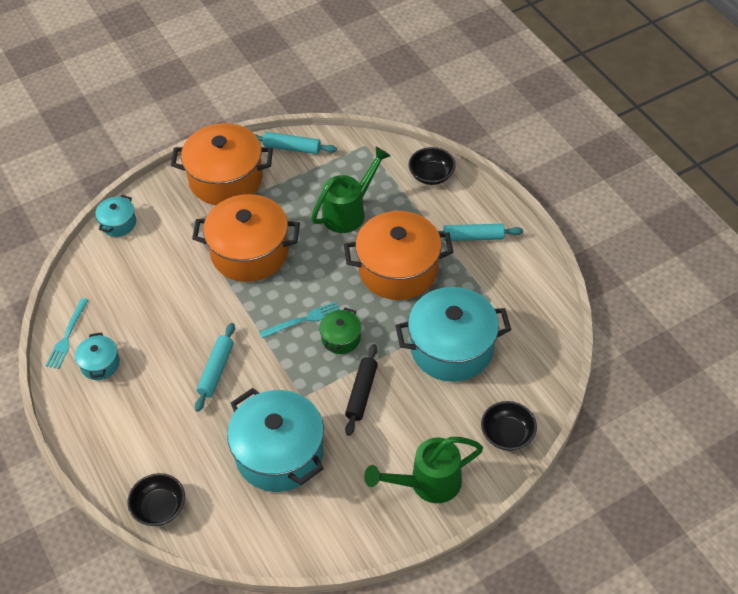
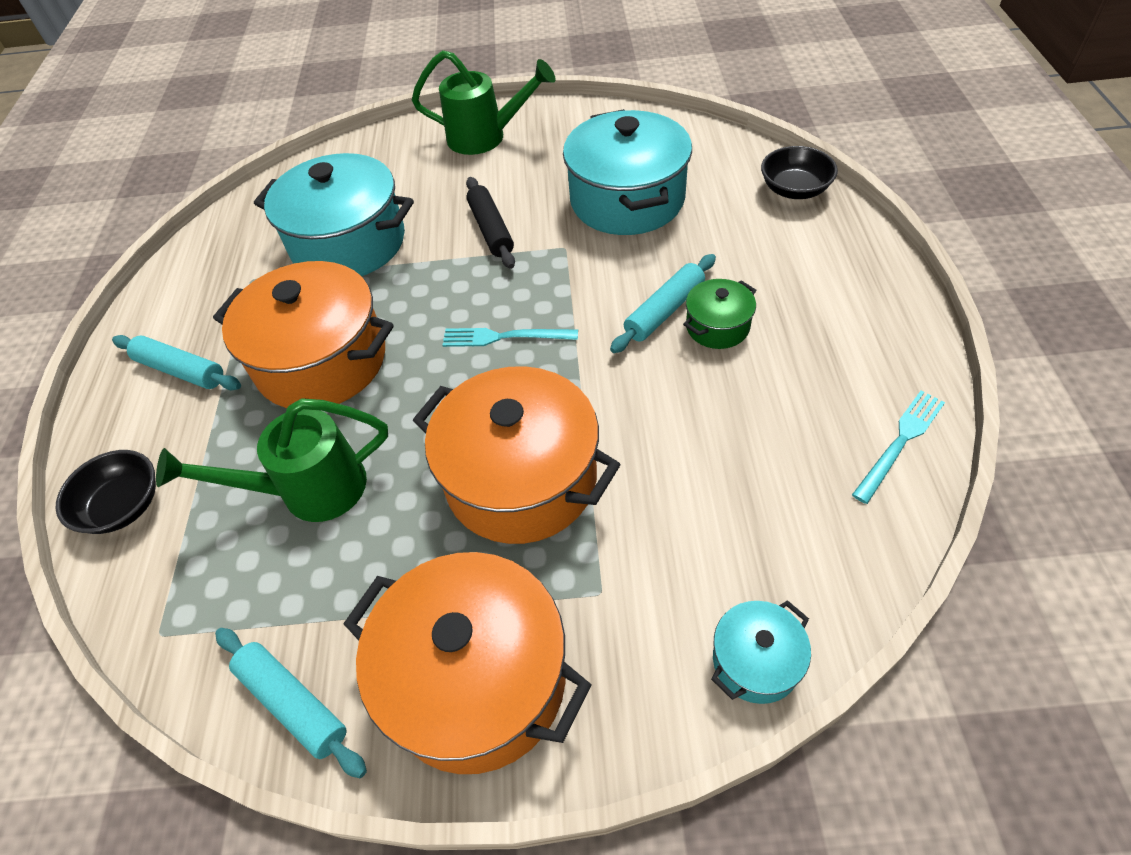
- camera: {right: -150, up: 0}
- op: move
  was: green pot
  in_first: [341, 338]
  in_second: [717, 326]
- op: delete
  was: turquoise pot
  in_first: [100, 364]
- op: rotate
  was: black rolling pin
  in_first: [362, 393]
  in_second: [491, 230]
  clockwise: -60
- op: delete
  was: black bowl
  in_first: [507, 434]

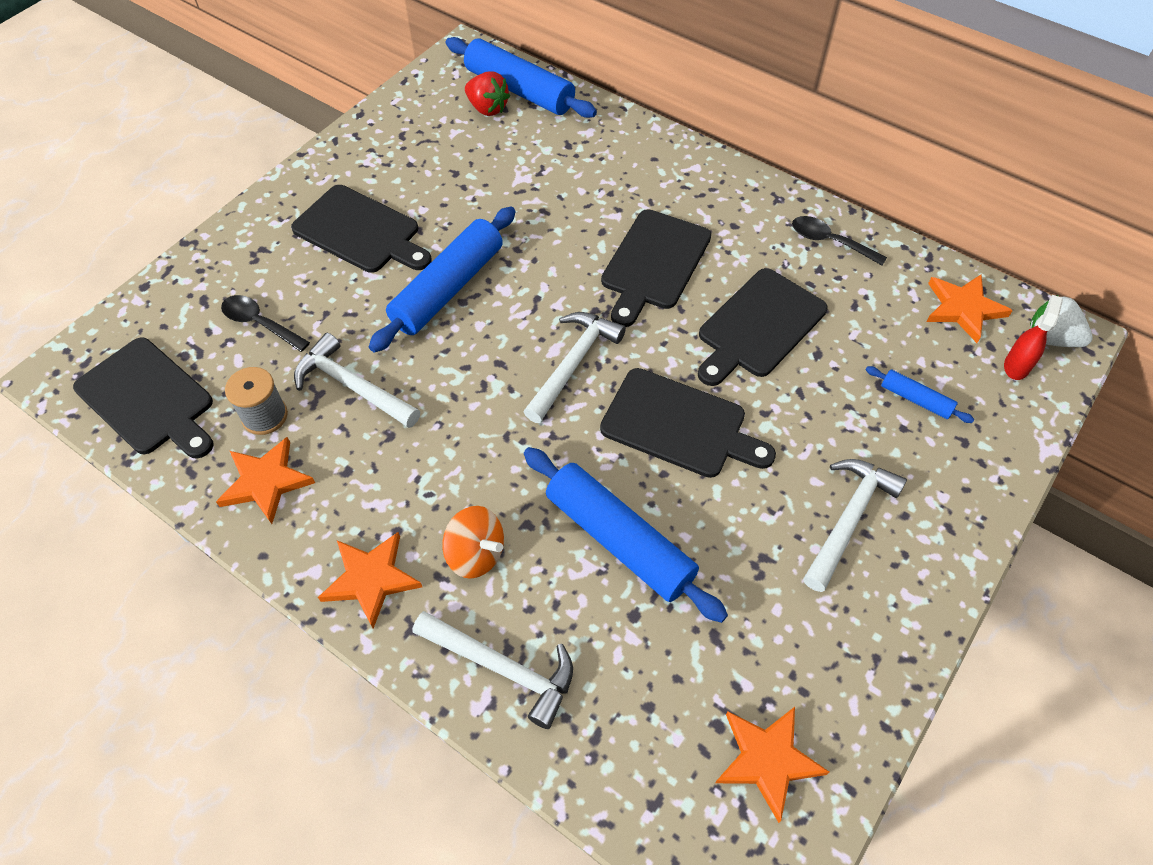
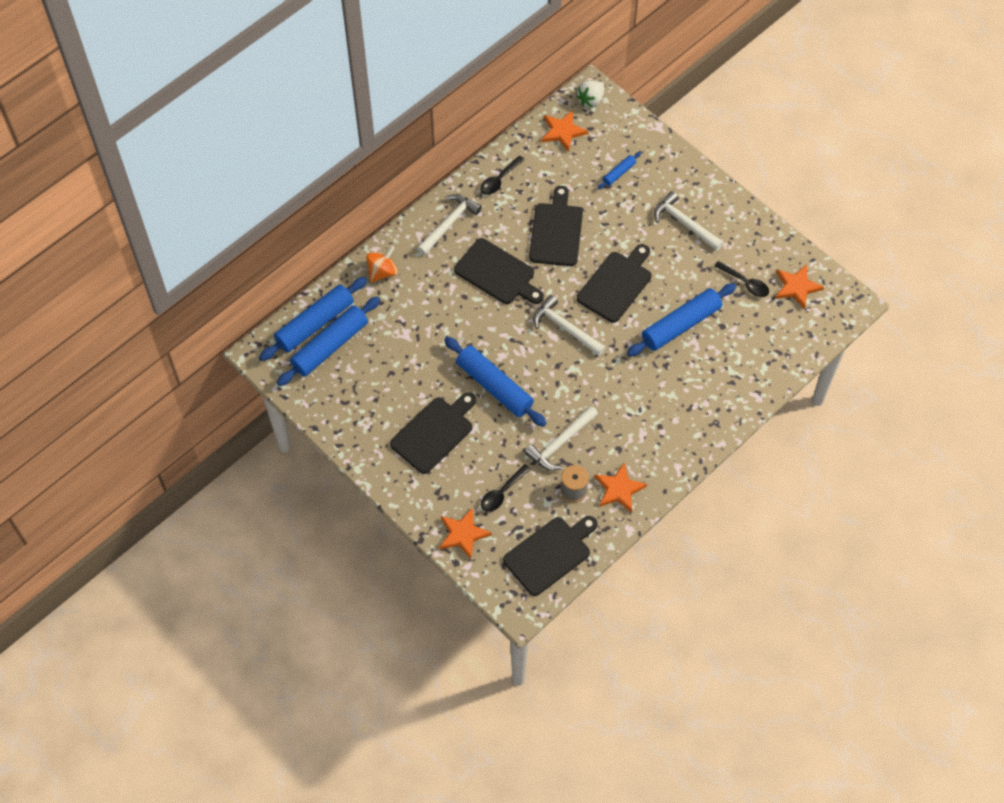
- camera: {right: -80, up: 5}
- op: replace
  was: red strawberry
  now: blue rolling pin
  in_first: [487, 108]
  in_second: [330, 346]
- op: rotate
  was: black cutting board
  in_first: [759, 326]
  in_second: [556, 231]
  clockwise: -135
- op: delete
  was: red spray bottle
  in_first: [1016, 366]
- op: move
  was: orange spinning top
  in_first: [475, 554]
  in_second: [382, 272]
- op: move
  was: orange star
  in_first: [371, 579]
  in_second: [463, 534]
- op: move
  was: white hammer
  in_first: [503, 668]
  in_second: [449, 223]
- op: insert
  now: black spoon
  in_second: [745, 283]

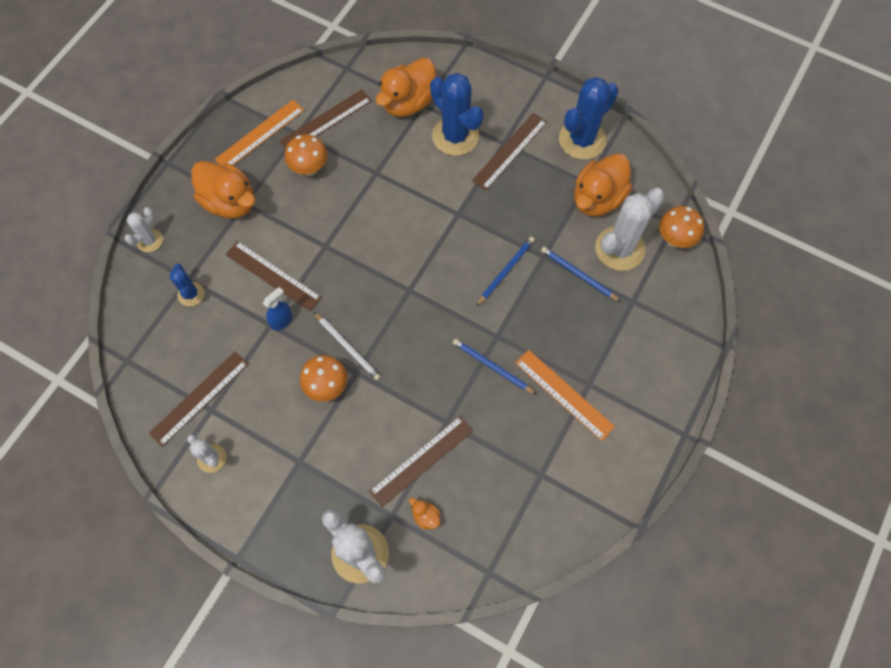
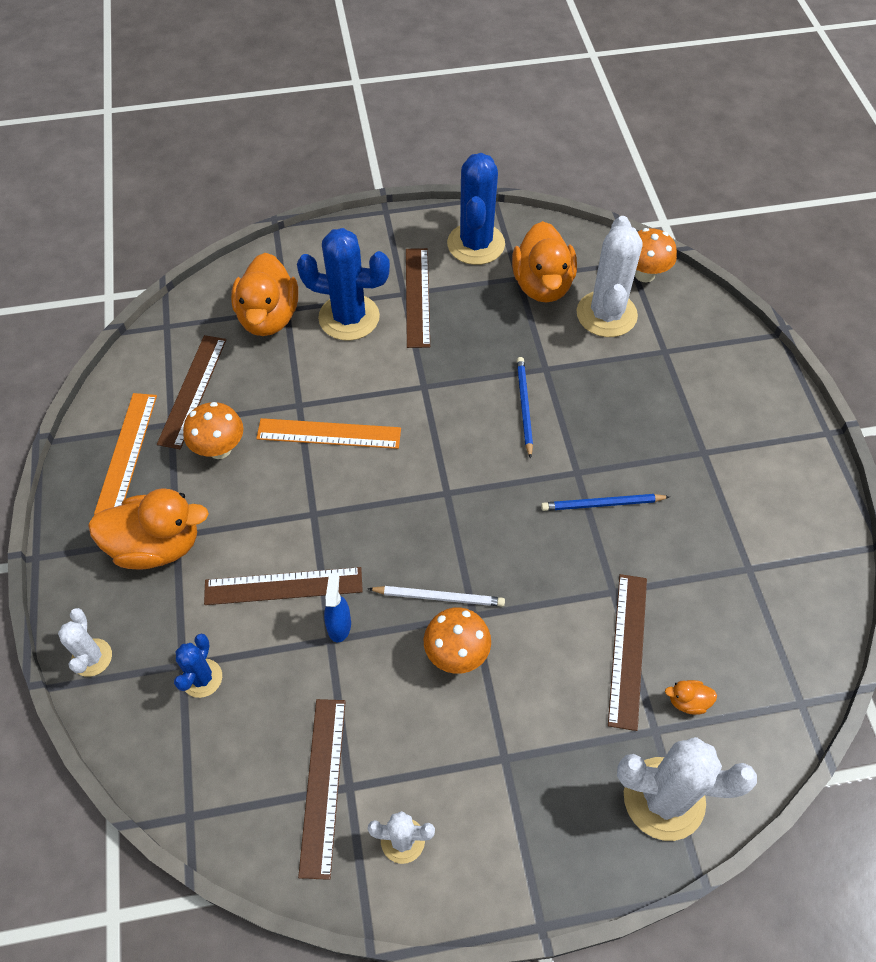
- camera: {right: -40, up: -10}
- op: delete
  was: blue pencil
  in_first: [578, 274]
- op: rotate
  was: blue cactus
  in_first: [191, 294]
  in_second: [202, 678]
  clockwise: 75
- op: move
  was: orange ruler
  in_first: [564, 394]
  in_second: [329, 434]

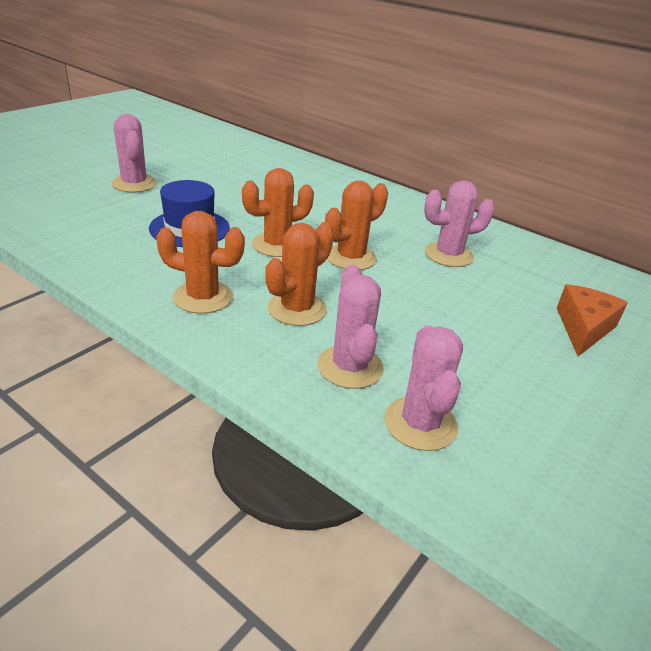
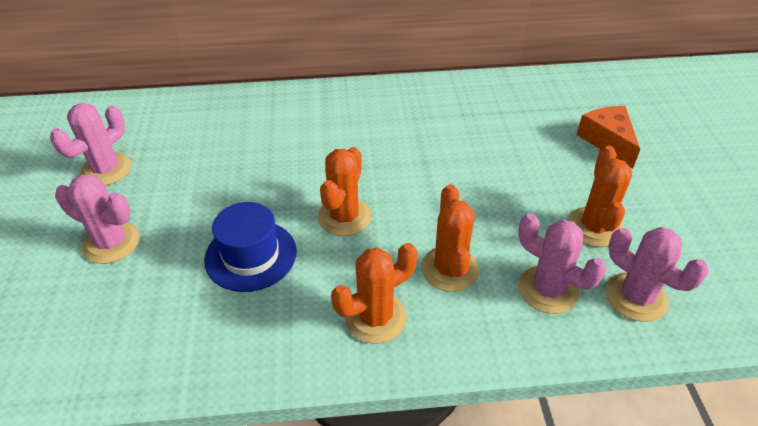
- camera: {right: -40, up: 10}
- op: move
  was: pink cactus
  in_first: [448, 255]
  in_second: [106, 170]
- op: move
  was: orange cactus
  in_first: [351, 258]
  in_second: [594, 227]

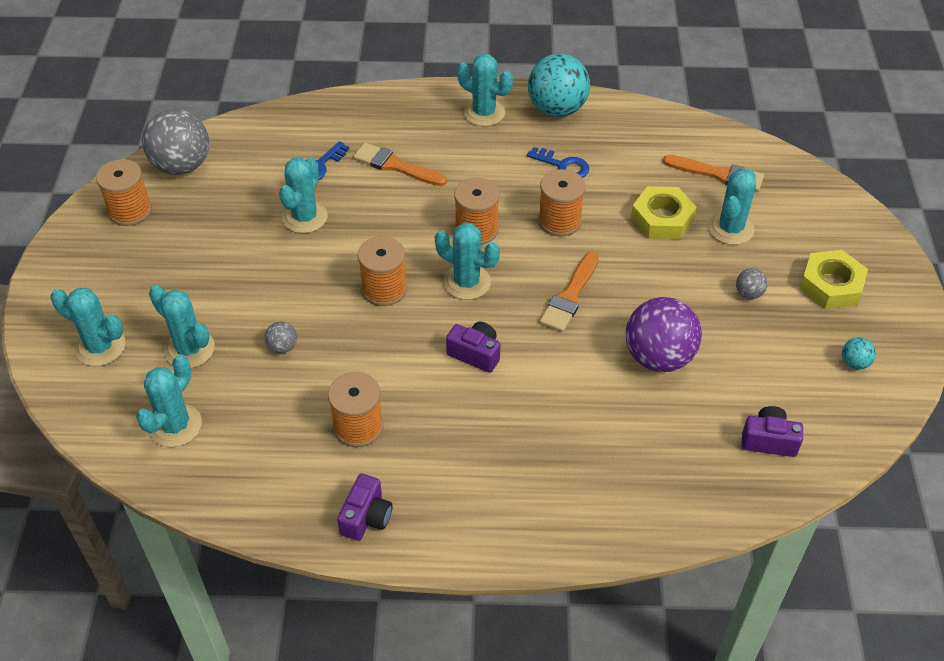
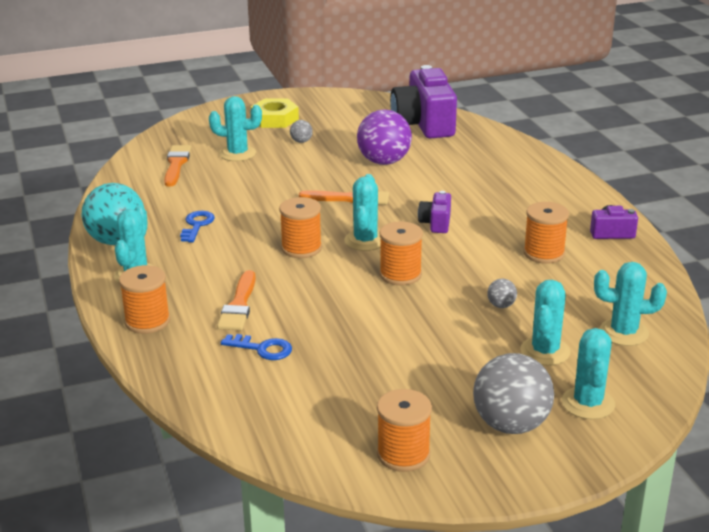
- camera: {right: -110, up: -20}
- op: move
  was: grey ball
  in_first: [182, 166]
  in_second: [511, 425]
- op: delete
  was: turquoise cactus
  in_first: [305, 217]
- op: move
  was: orange spool
  in_first: [559, 221]
  in_second: [147, 321]
- op: delete
  was: yellow nut
  in_first: [662, 218]
- op: delete
  was: turquoise ball
  in_first: [854, 363]
- op: resize
  was: purple camera
  in_first: [769, 440]
  in_second: [424, 124]
  ratio: 2.12

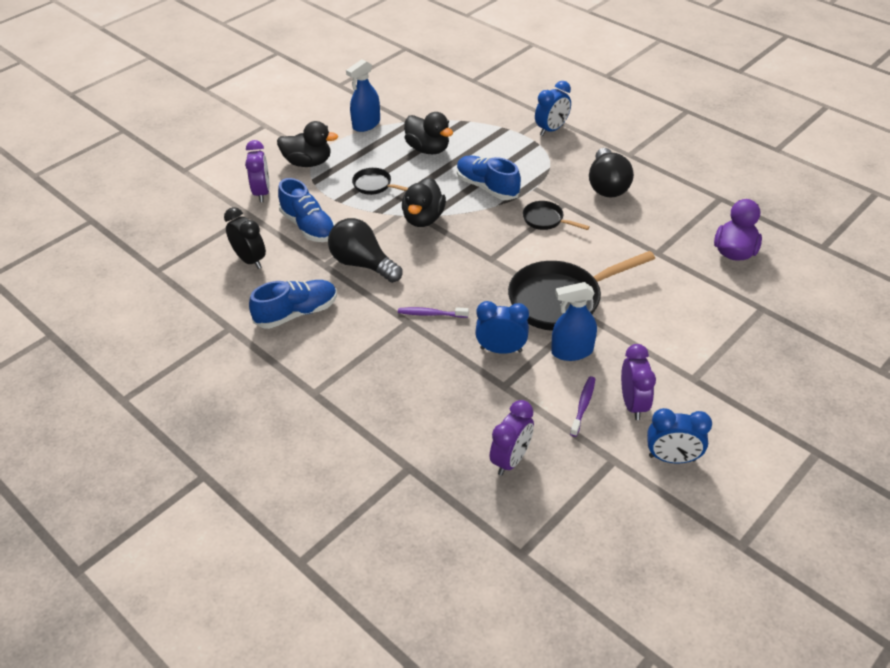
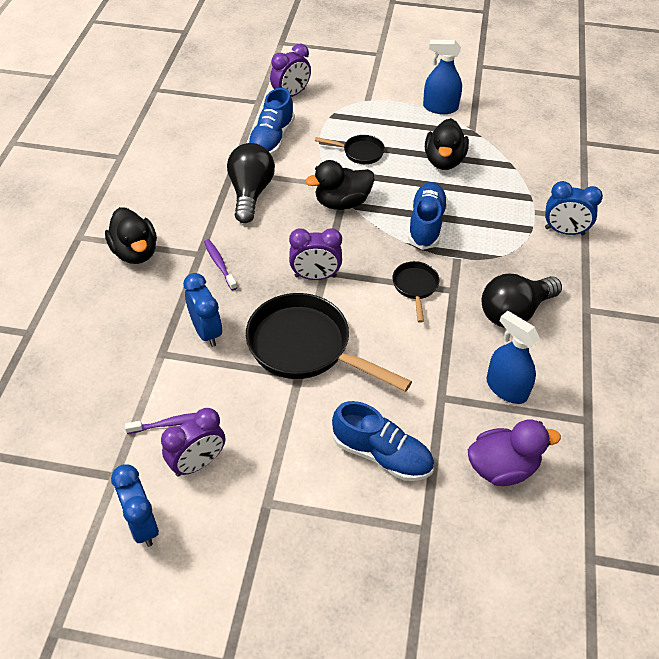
- camera: {right: 55, up: 5}
- op: move
  was: black duck
  in_first: [308, 162]
  in_second: [135, 252]
- op: rotate
  was: black pan
  in_first: [375, 185]
  in_second: [360, 152]
  clockwise: 105
- op: delete
  was: black clock
  in_first: [250, 260]
- op: move
  was: blue shoe
  in_first: [296, 313]
  in_second: [382, 454]
- op: move
  was: blue spray bottle
  in_first: [572, 351]
  in_second: [506, 388]
- op: move
  was: purple clock
  in_first: [511, 460]
  in_second: [315, 276]

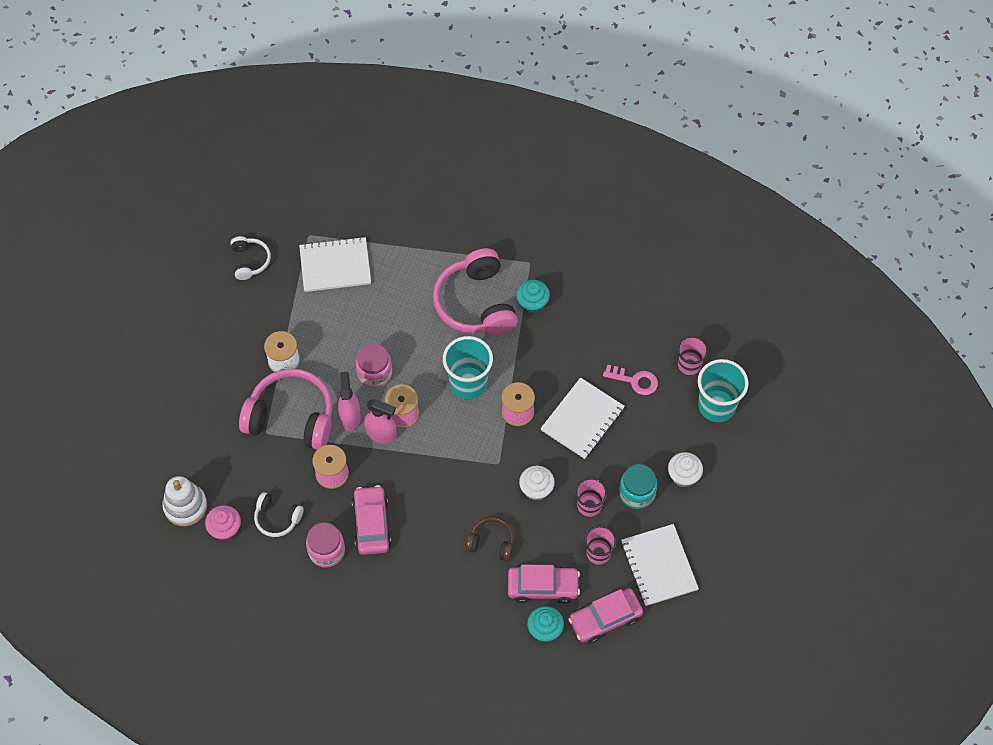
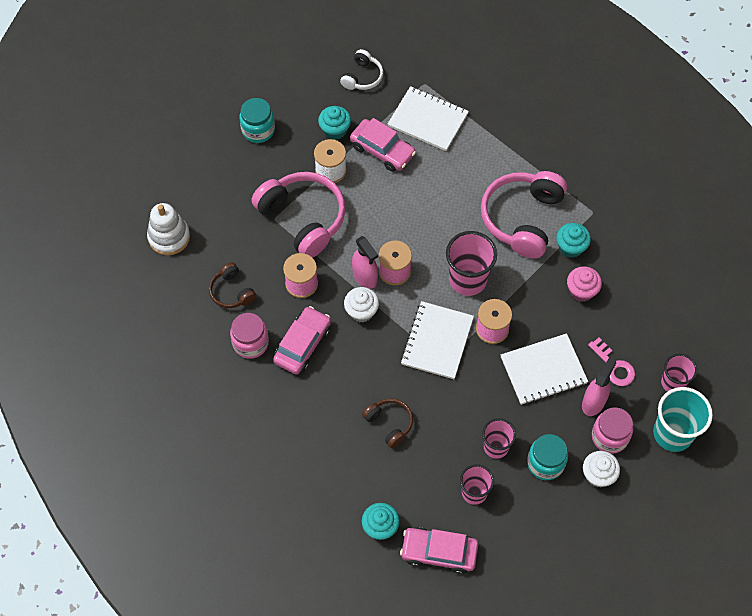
- camera: {right: 35, up: 0}
- op: recolor
  was: turquoise cup
  now: pink cup
  in_first: [468, 383]
  in_second: [467, 279]
- op: move
  was: pink jar
  in_first: [374, 373]
  in_second: [609, 437]
- op: move
  was: pink spray bottle
  in_first: [350, 417]
  in_second: [593, 402]
- op: move
  was: white cupcake
  in_first: [536, 489]
  in_second: [361, 311]
- op: recolor
  was: white headphones
  now: brown headphones
  in_first: [277, 518]
  in_second: [232, 292]
- op: move
  was: pink cupcake
  in_first: [225, 529]
  in_second: [581, 291]
- op: move
  was: white notebook
  in_first: [659, 566]
  in_second: [437, 341]
- op: move
  was: pink car
  in_first: [543, 587]
  in_second: [382, 150]
- op: insert
  now: turquoise jar
  in_second: [258, 130]
- op: insert
  now: turquoise cupcake
  in_second: [335, 130]

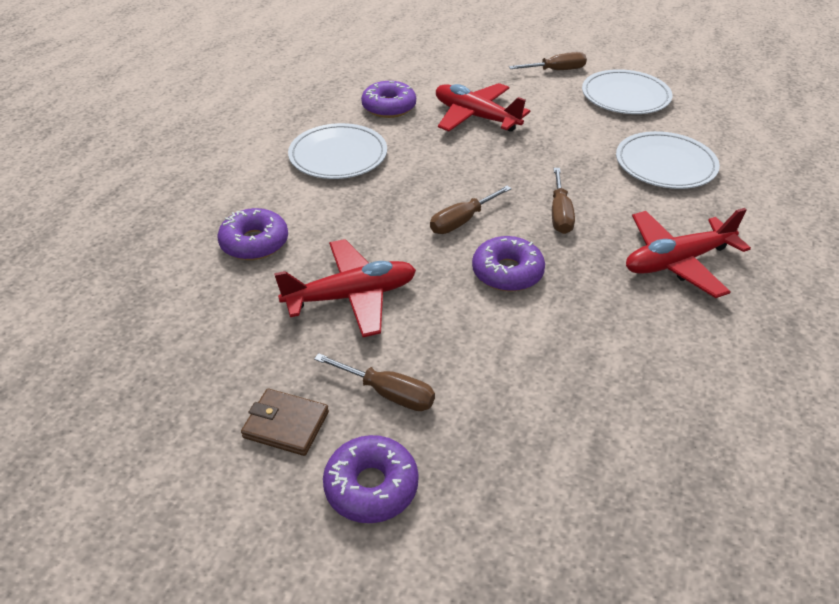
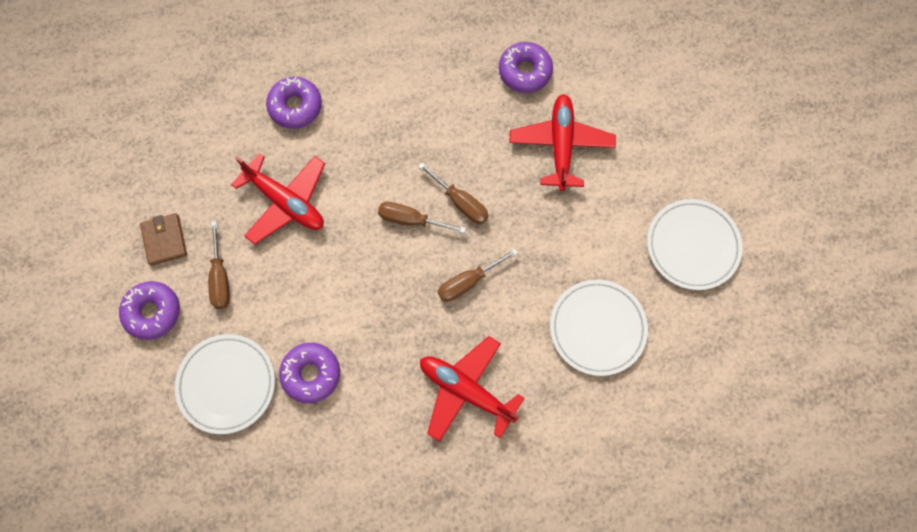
- camera: {right: 55, up: 30}
- op: move
  was: brown screwdriver
  in_first: [556, 70]
  in_second: [460, 202]
- op: move
  was: white plate
  in_first: [338, 156]
  in_second: [227, 384]
- op: move
  was: purple donut
  in_first: [507, 272]
  in_second: [311, 374]

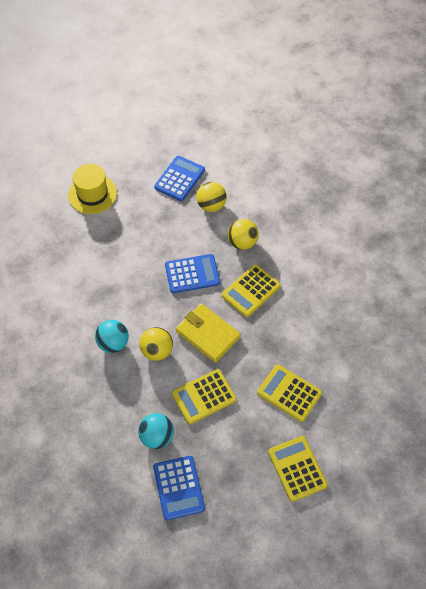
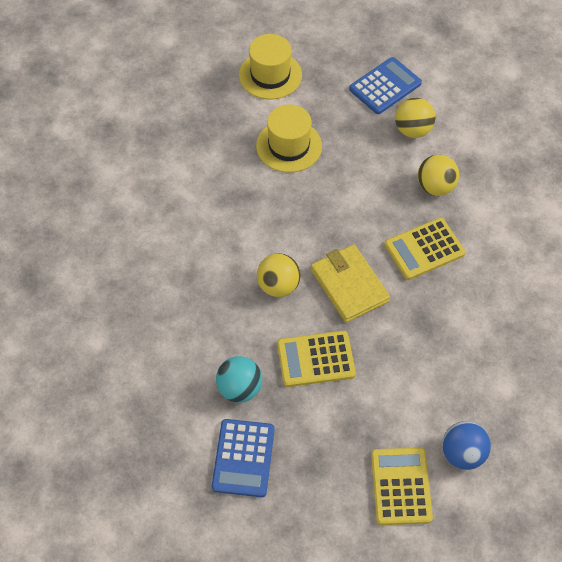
- camera: {right: 20, up: 0}
- op: delete
  was: blue calculator
  in_first: [192, 274]
- op: delete
  was: turquoise ball
  in_first: [113, 343]
- op: delete
  was: yellow calculator
  in_first: [289, 393]
- op: insert
  now: yellow hat
  in_second: [289, 146]
- op: insert
  now: blue ball
  in_second: [462, 453]

